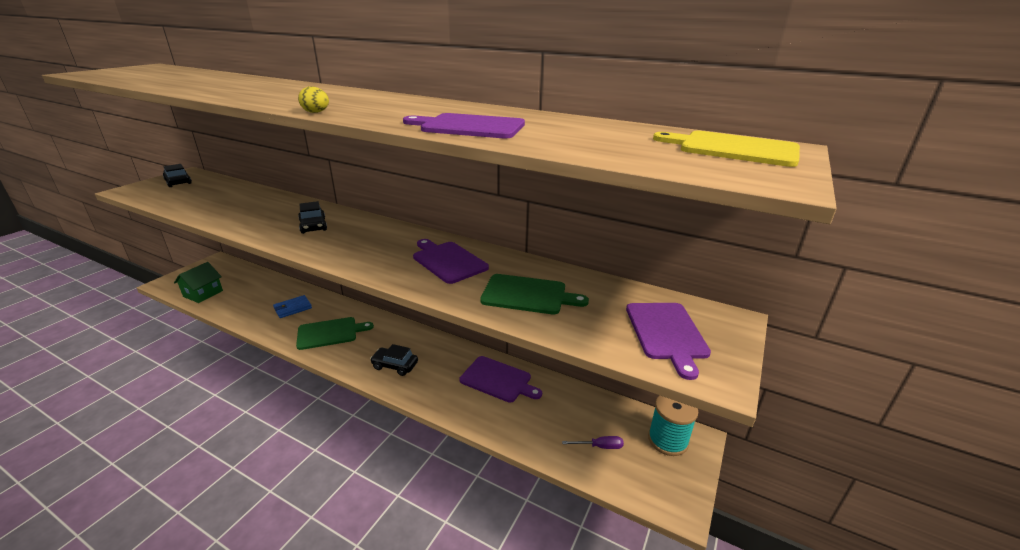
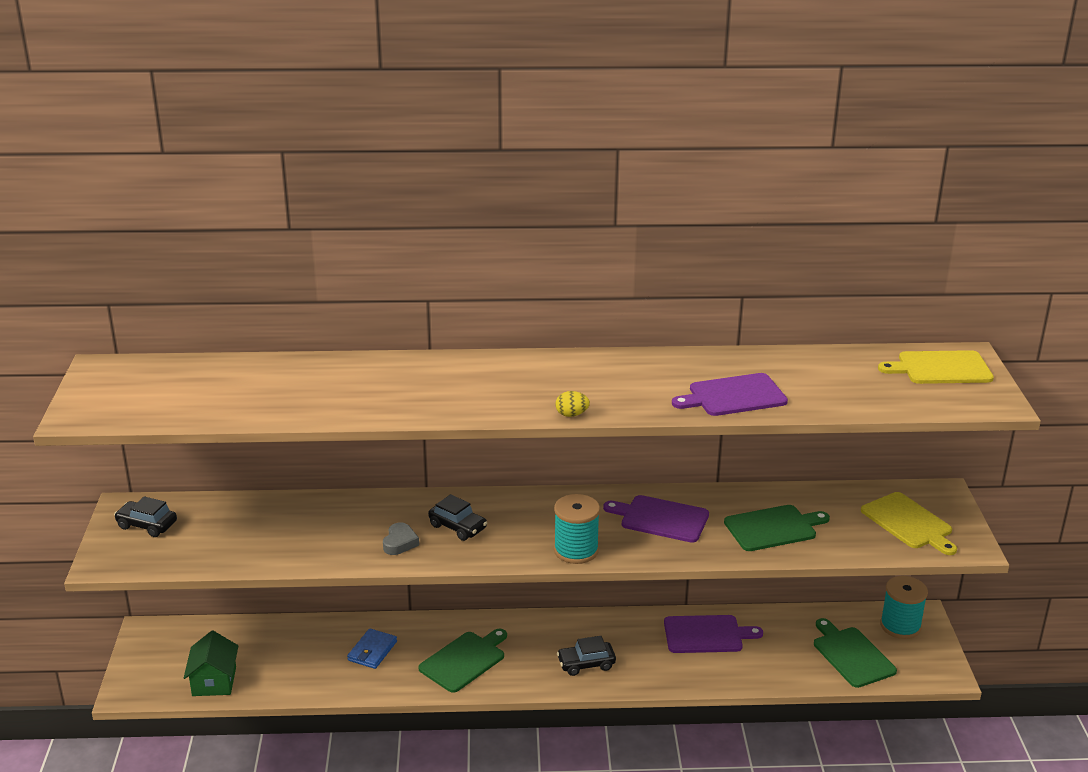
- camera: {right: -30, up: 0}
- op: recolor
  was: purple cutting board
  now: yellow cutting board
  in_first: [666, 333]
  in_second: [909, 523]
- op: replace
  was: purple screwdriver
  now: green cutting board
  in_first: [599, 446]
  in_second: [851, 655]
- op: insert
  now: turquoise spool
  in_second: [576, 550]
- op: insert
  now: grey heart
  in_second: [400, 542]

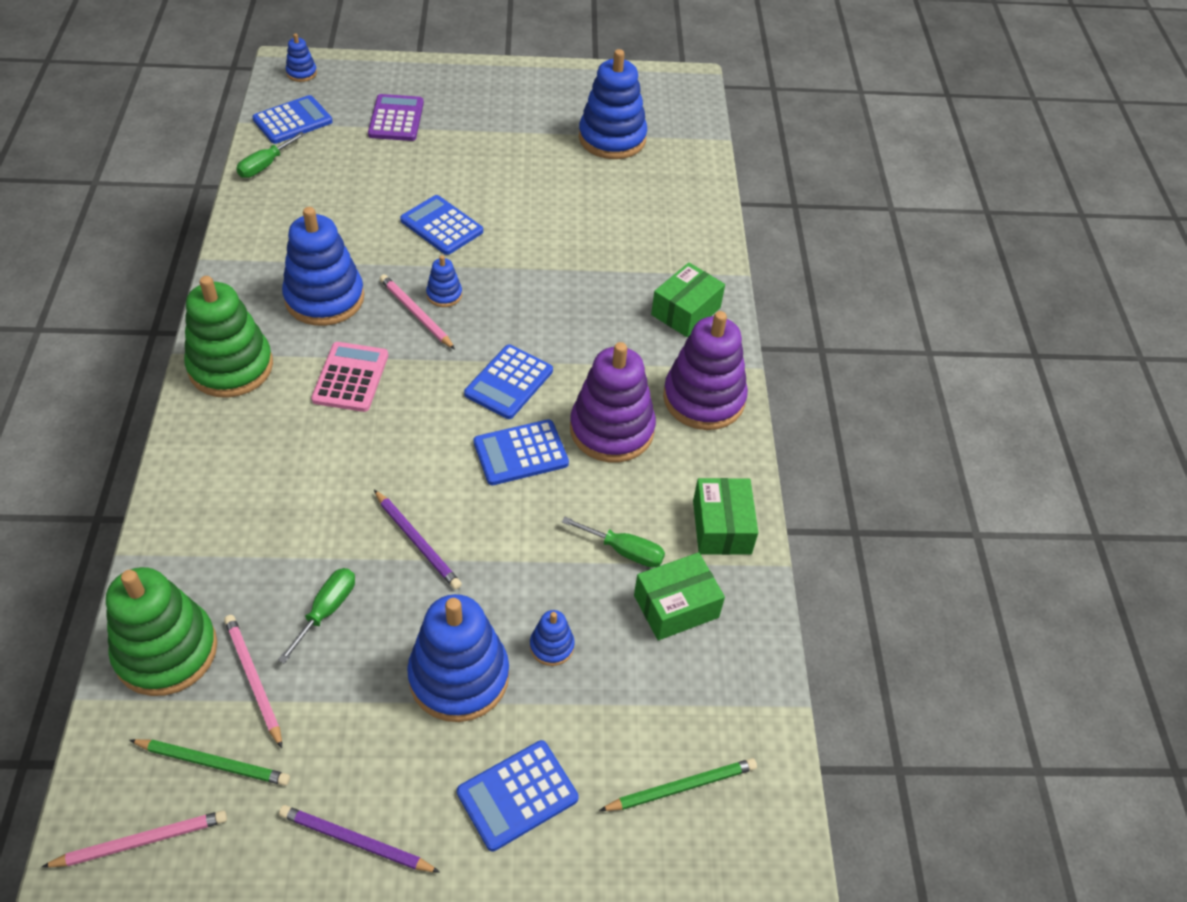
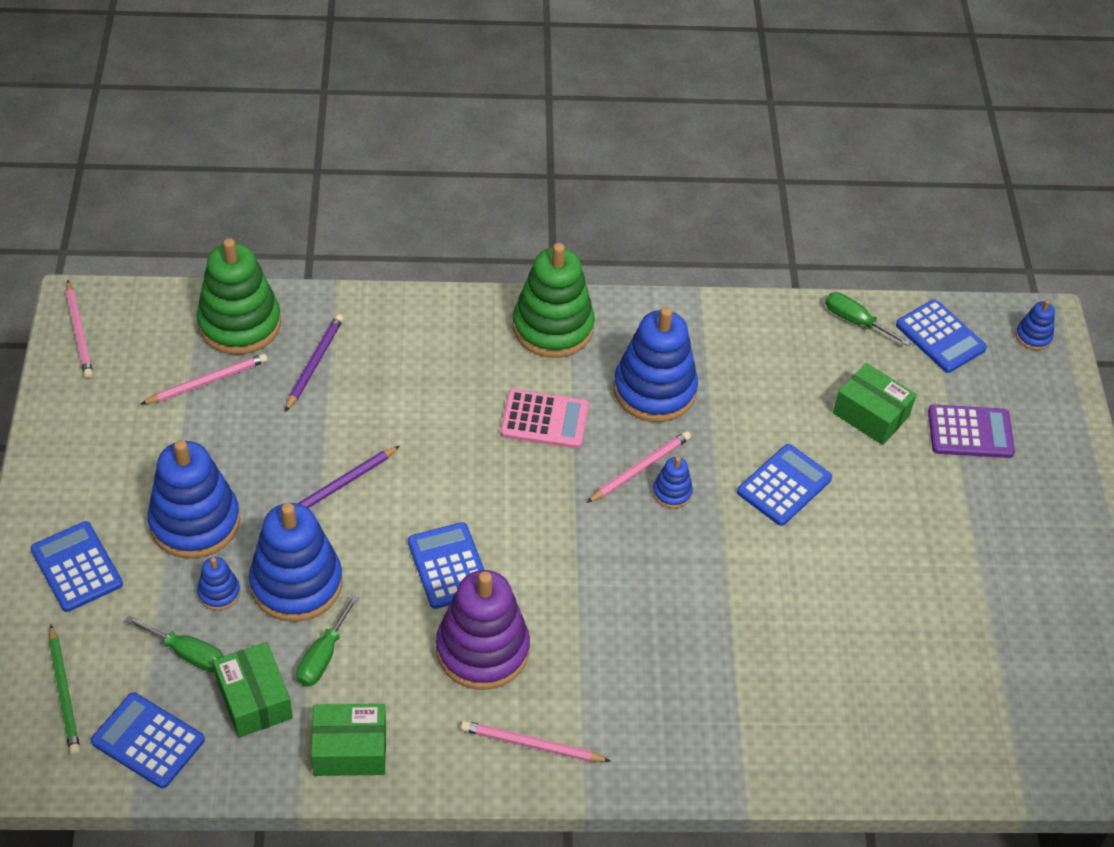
- camera: {right: 90, up: 0}
- op: move
  was: blue stacking toy
  in_first: [612, 138]
  in_second: [296, 583]
- op: move
  was: green box
  in_first: [685, 311]
  in_second: [871, 414]
- op: replace
  was: purple stacking toy
  now: pink pencil
  in_first: [703, 399]
  in_second: [531, 745]
- op: move
  was: blue calculator
  in_first: [509, 382]
  in_second: [148, 741]
- op: move
  was: green screwdriver
  in_first: [326, 610]
  in_second: [187, 653]
- op: delete
  was: green pencil
  in_first: [213, 763]
- op: move
  was: purple pencil
  in_first: [355, 841]
  in_second: [314, 363]

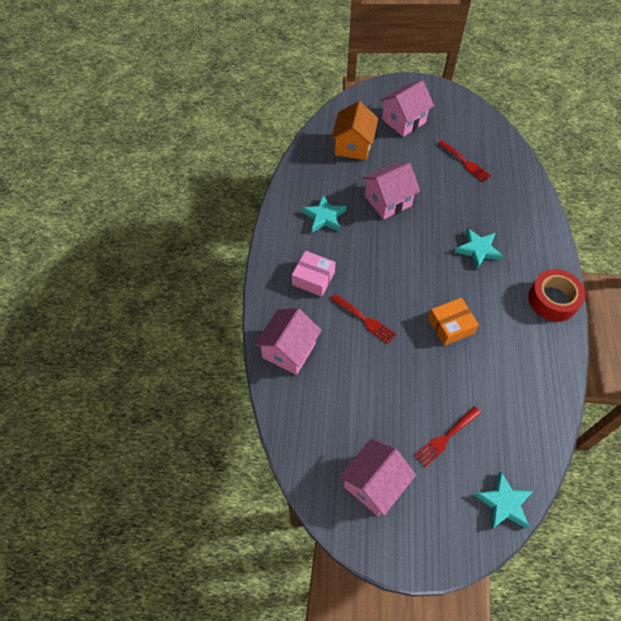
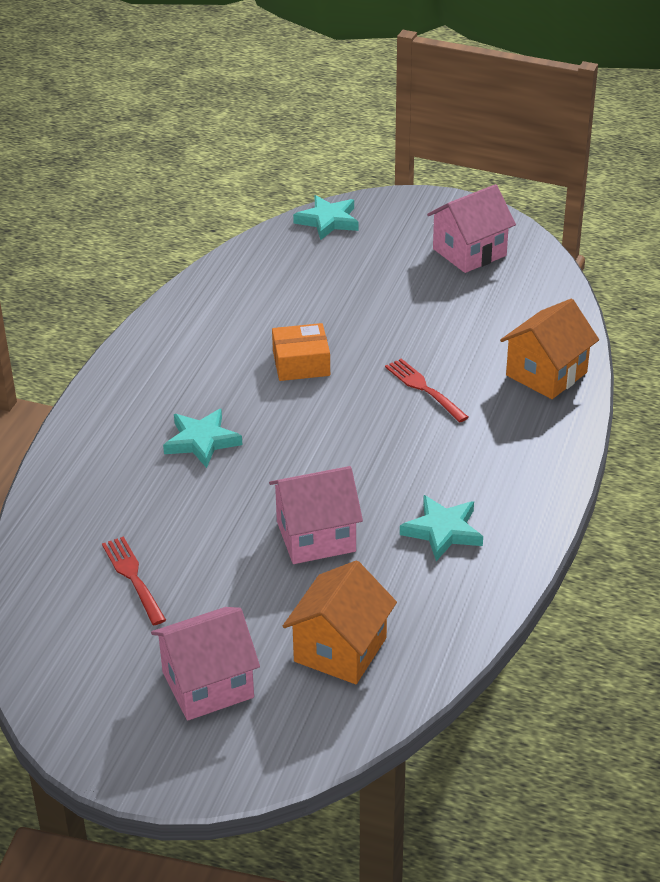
- camera: {right: -165, up: -20}
- op: delete
  was: pink box
  in_first: [313, 278]
- op: delete
  was: red tape
  in_first: [553, 300]
- op: recolor
  was: pink house
  now: orange house
  in_first: [289, 350]
  in_second: [546, 374]
- op: delete
  was: red fork
  in_first: [446, 437]

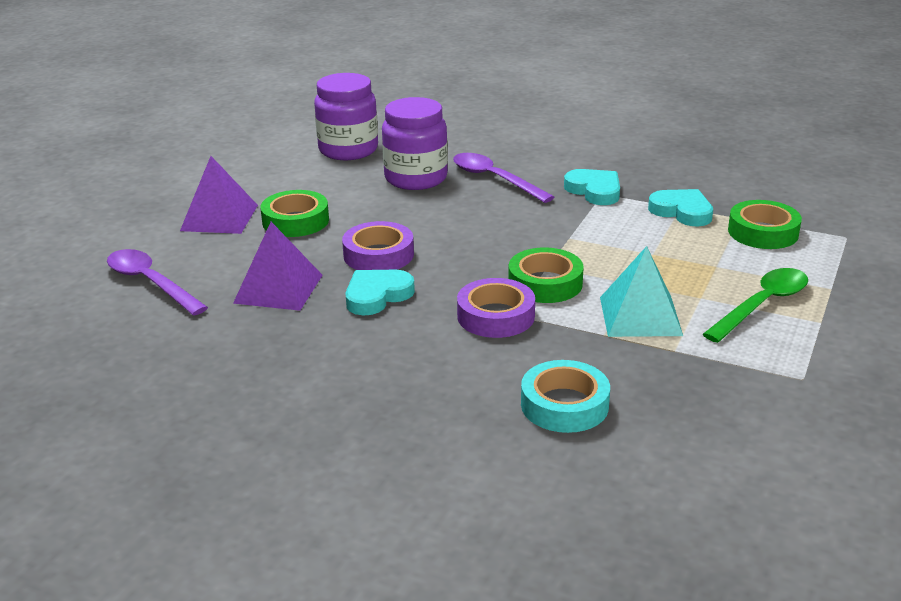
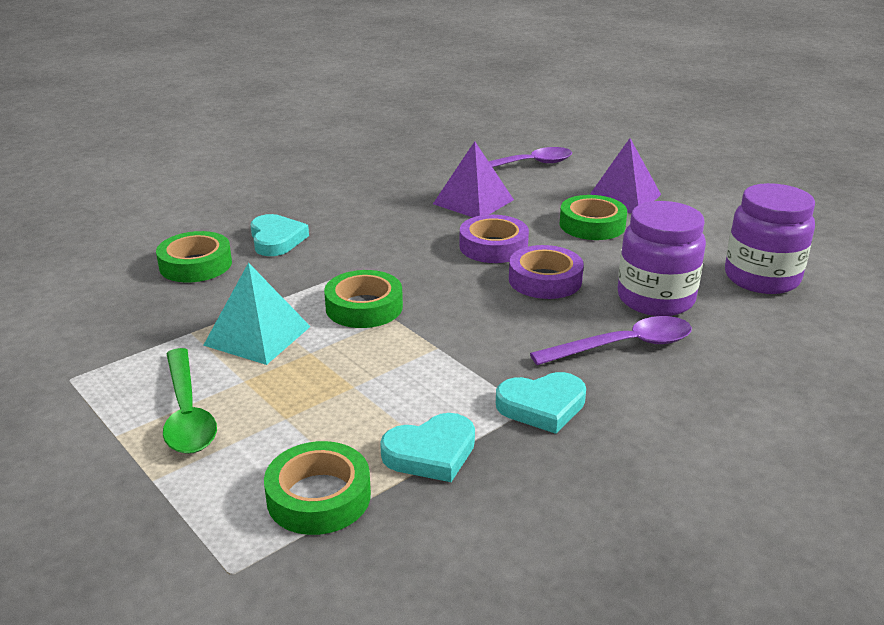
- camera: {right: 115, up: 0}
- op: move
  was: turquoise heart
  in_first: [377, 296]
  in_second: [276, 239]
- op: move
  was: purple tape
  in_first: [495, 316]
  in_second: [545, 280]
- op: recolor
  was: turquoise tape
  now: green tape
  in_first: [564, 405]
  in_second: [195, 264]

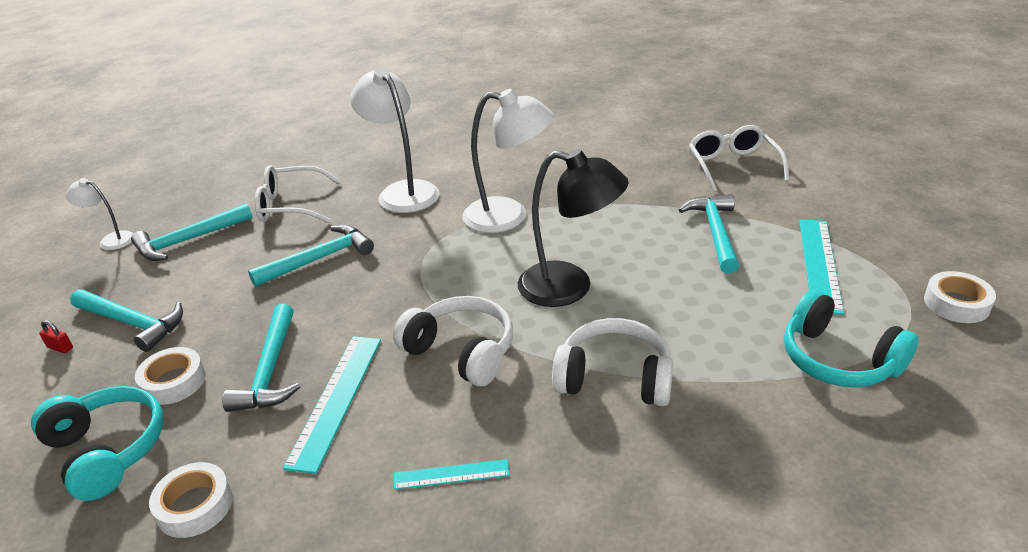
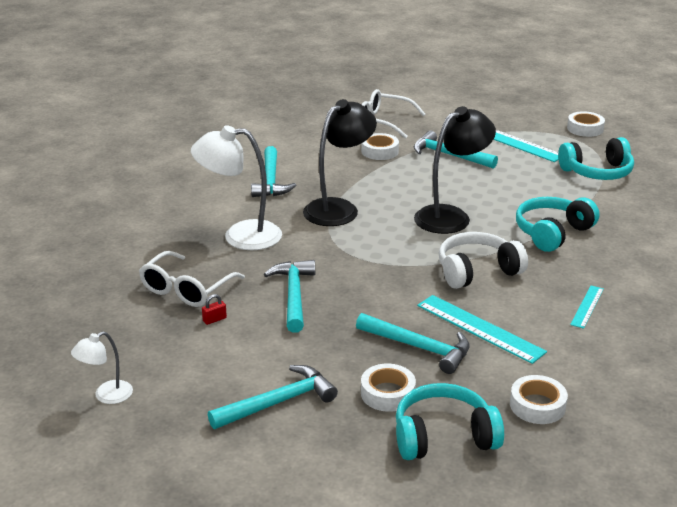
- camera: {right: -60, up: -5}
- op: recolor
  was: white lamp
  now: black lamp
  in_first: [508, 216]
  in_second: [339, 208]
- op: move
  was: turquoise hammer
  in_first: [189, 240]
  in_second: [271, 180]
- op: recolor
  was: white headphones
  now: turquoise headphones
  in_first: [614, 378]
  in_second: [552, 233]
- op: move
  was: red padlock
  in_first: [60, 347]
  in_second: [214, 319]
- op: insert
  now: white tape
  in_second: [380, 151]

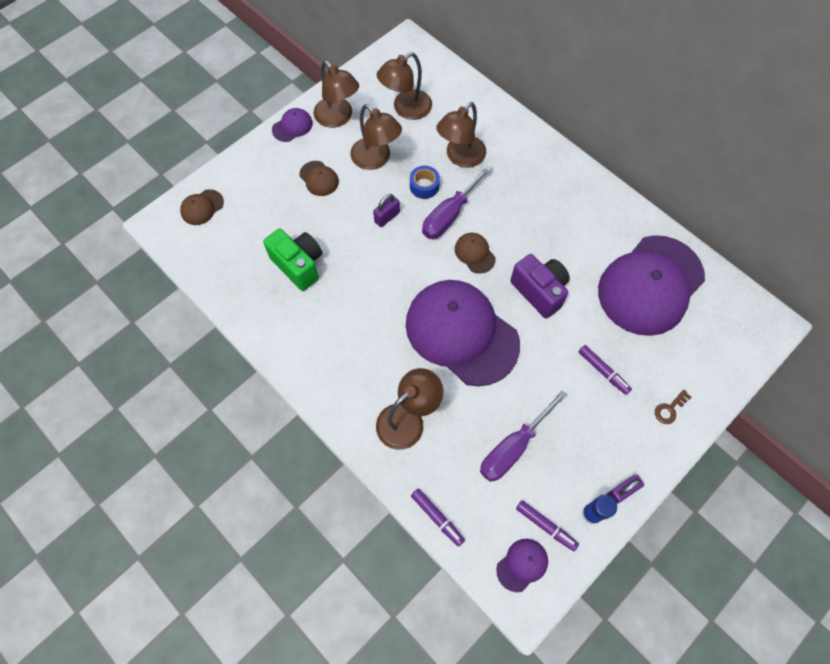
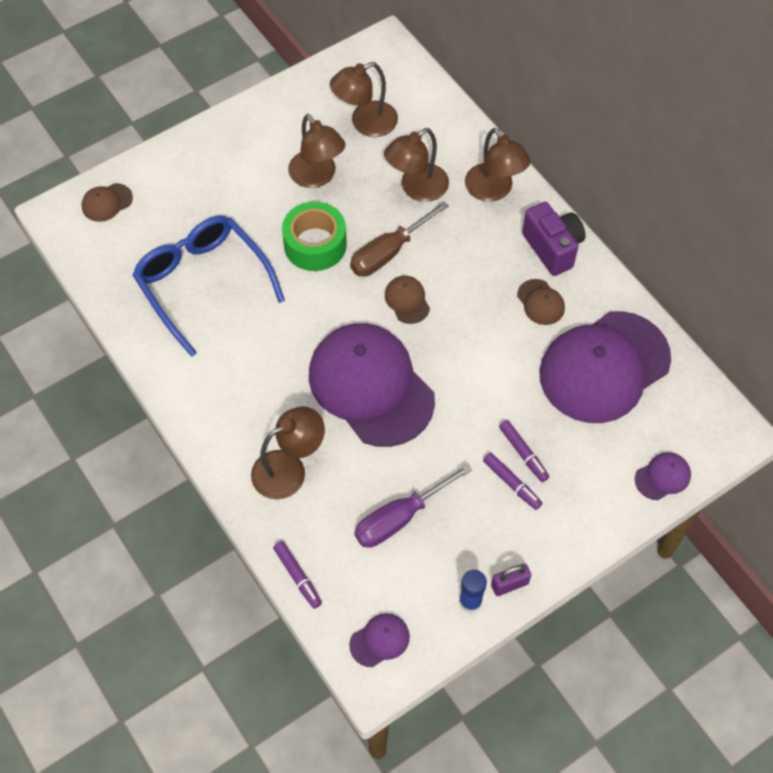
- camera: {right: 10, up: -5}
- op: move
  was: brown lamp
  in_first: [338, 118]
  in_second: [494, 190]
- op: move
  was: purple cap
  in_first: [292, 126]
  in_second: [662, 477]
- op: move
  was: brown cap
  in_first: [319, 178]
  in_second: [540, 302]
- op: recolor
  was: purple screwdriver
  now: brown screwdriver
  in_first: [450, 214]
  in_second: [389, 252]
- op: delete
  was: blue tape
  in_first: [424, 186]
- op: replace
  was: purple padlock
  now: green tape
  in_first: [387, 217]
  in_second: [315, 244]
- op: replace
  was: green camera
  now: blue glasses
  in_first: [298, 265]
  in_second: [203, 283]
- op: move
  was: purple camera
  in_first: [539, 291]
  in_second: [553, 248]
- op: delete
  was: brown key
  in_first: [669, 409]
- op: move
  was: purple marker
  in_first: [545, 526]
  in_second: [512, 483]

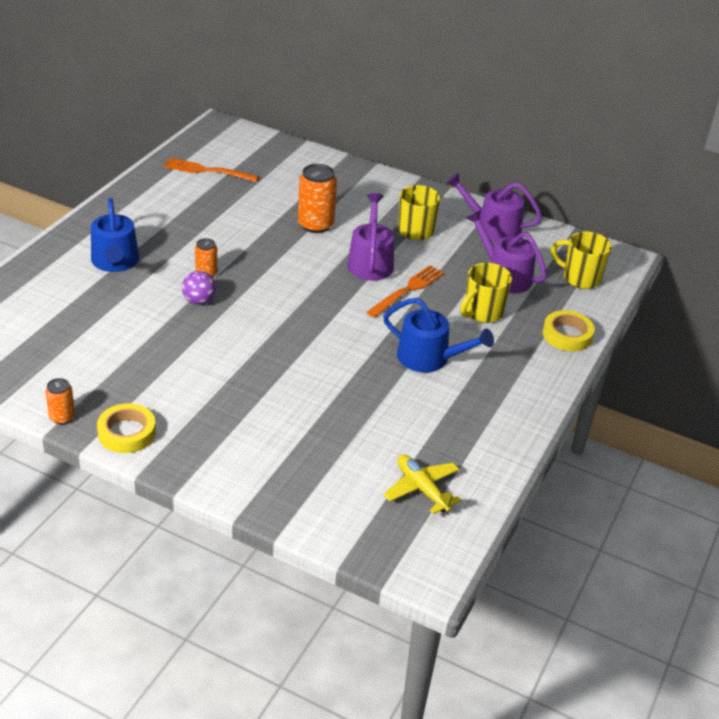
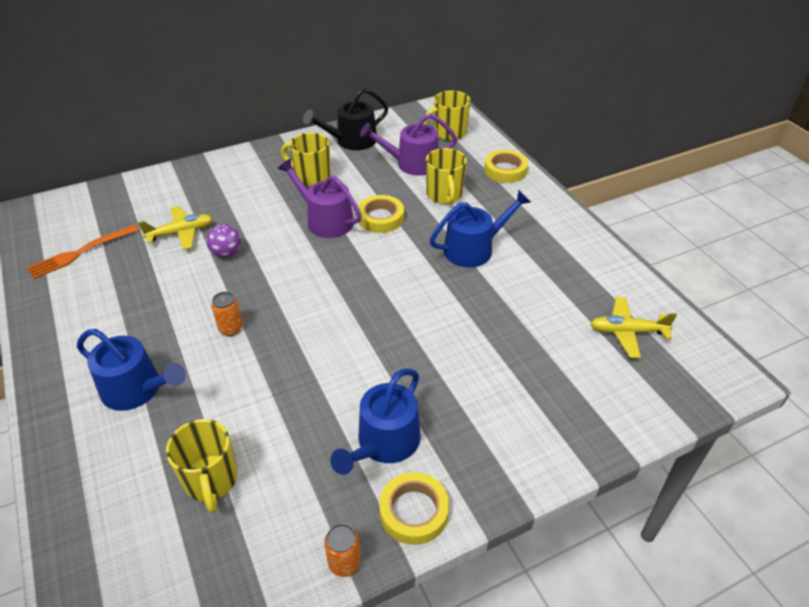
- camera: {right: -50, up: 5}
- op: delete
  was: orange can
  in_first: [315, 225]
- op: recolor
  was: purple watering can
  now: black watering can
  in_first: [492, 228]
  in_second: [352, 141]
- op: replace
  was: orange fork
  now: yellow tape
  in_first: [408, 290]
  in_second: [381, 218]
- op: move
  was: purple ball
  in_first: [199, 301]
  in_second: [226, 253]
- op: insert
  now: yellow plane
  in_second: [181, 233]
- op: insert
  now: blue watering can
  in_second: [384, 443]
- op: insert
  now: yellow mug
  in_second: [211, 481]

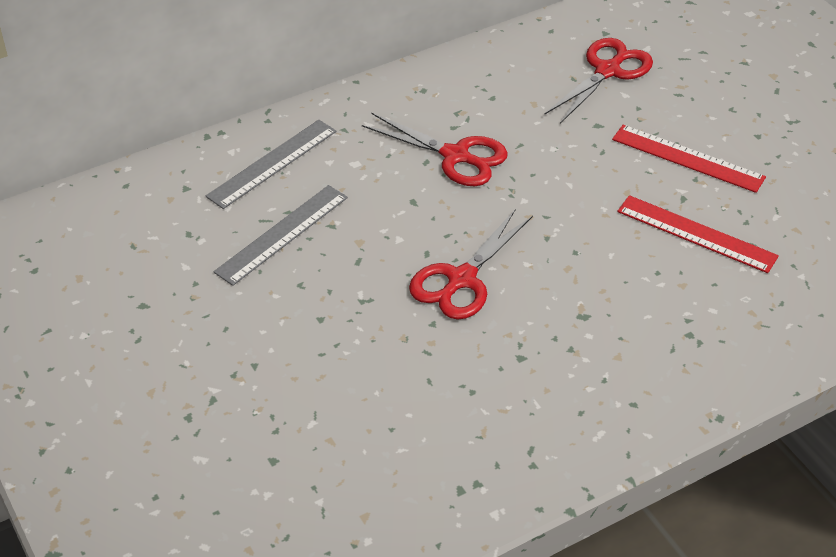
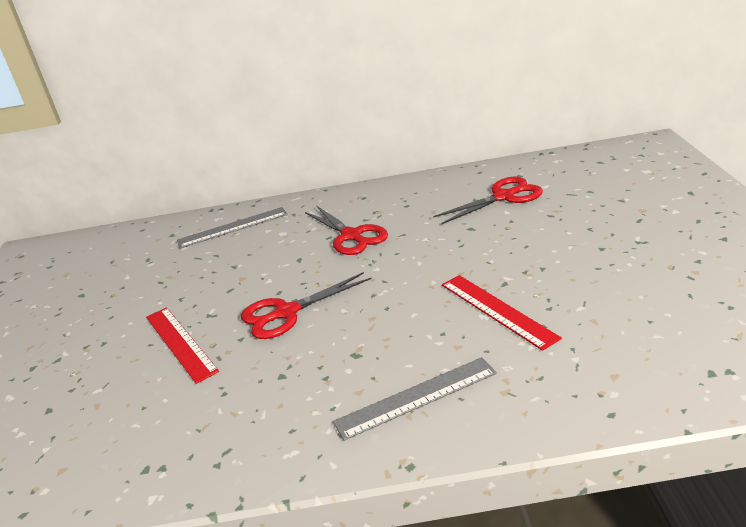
- camera: {right: 30, up: -15}
- op: move
  was: red ruler
  in_first: [687, 158]
  in_second: [180, 343]
- op: move
  was: grey ruler
  in_first: [282, 234]
  in_second: [416, 397]

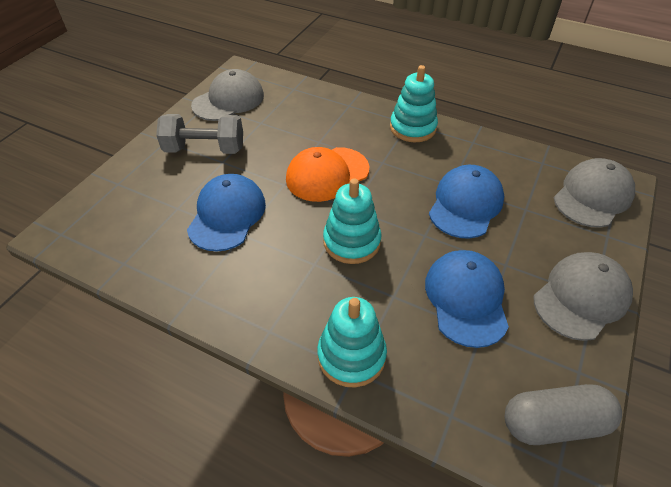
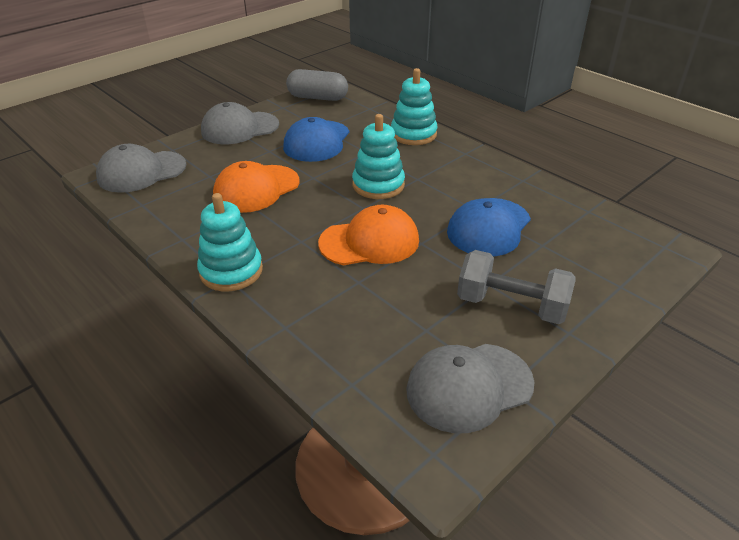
- camera: {right: -160, up: -10}
- op: recolor
  was: blue cap
  now: orange cap
  in_first: [465, 204]
  in_second: [256, 189]

